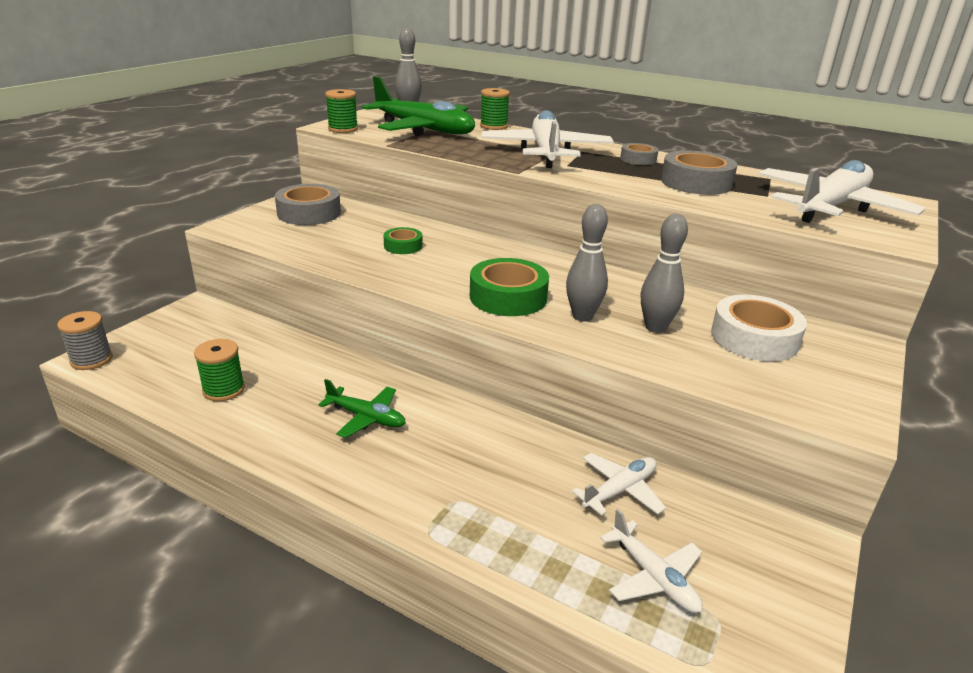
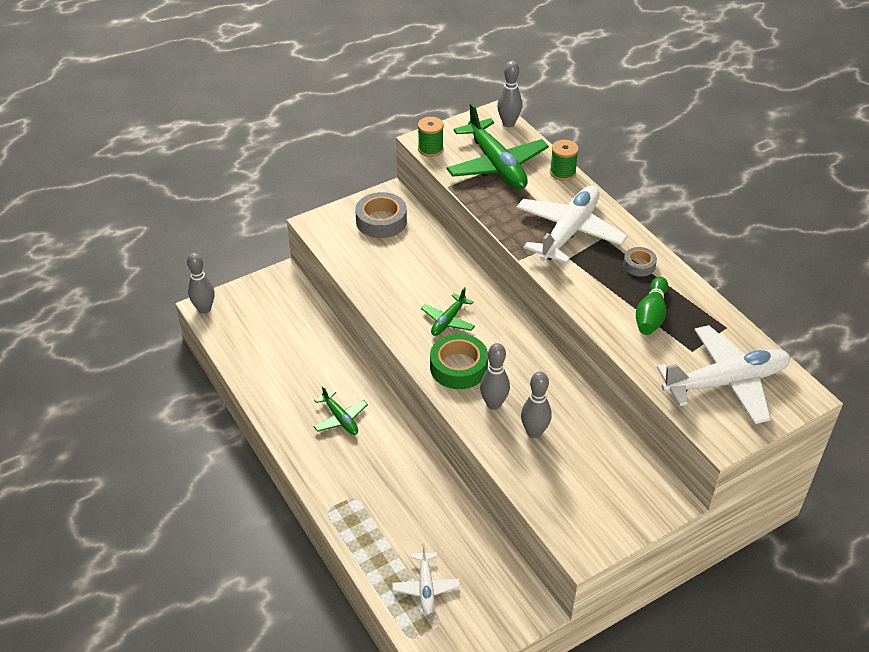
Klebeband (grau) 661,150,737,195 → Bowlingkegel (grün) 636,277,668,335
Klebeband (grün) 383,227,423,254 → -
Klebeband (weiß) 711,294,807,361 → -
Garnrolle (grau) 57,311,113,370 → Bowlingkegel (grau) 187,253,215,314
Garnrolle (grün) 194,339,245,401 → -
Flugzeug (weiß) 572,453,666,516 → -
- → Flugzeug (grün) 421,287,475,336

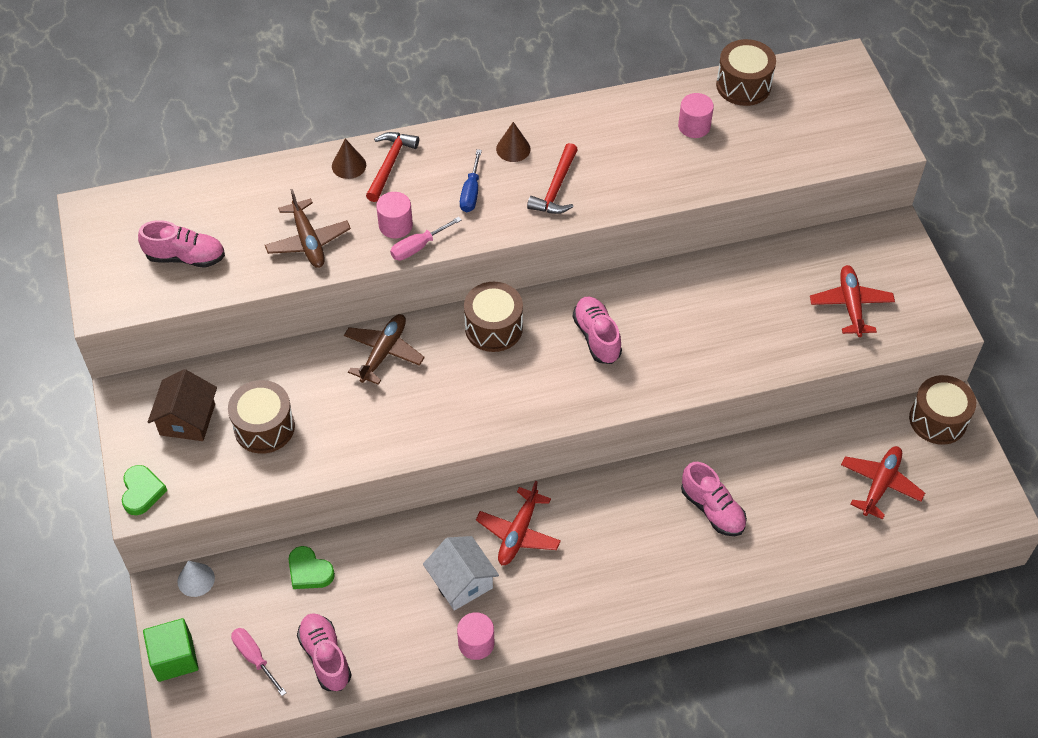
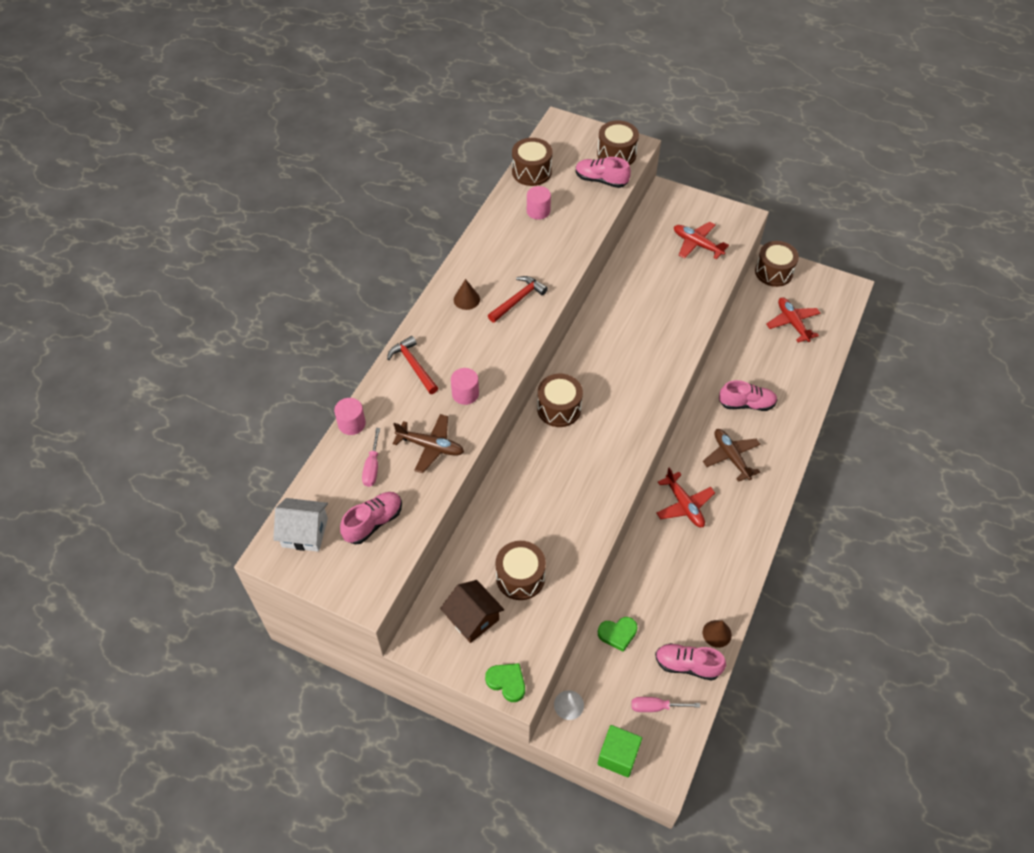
Kegel (braun) 332,139,366,179 → Kegel (braun) 703,620,732,648, move
Hammer (rot) 527,143,578,214 → Hammer (rot) 488,276,548,323, 105 degrees counterclockwise
Schraubenzieher (blau) 460,149,482,212 → -
Schraubenzieher (rosa) 390,217,461,260 → Schraubenzieher (rosa) 362,428,380,487, move
Schuh (rosa) 573,297,622,364 → Schuh (rosa) 576,157,631,188, move
Flugzeug (braun) 344,314,425,385 → Flugzeug (braun) 703,429,761,482, move
Haus (weiß) 423,536,499,610 → Haus (weiß) 273,498,328,552, move
Vollzylinder (rosa) 457,612,495,660 → Vollzylinder (rosa) 334,398,366,435, move
- → Trommel (braun) 597,120,639,165

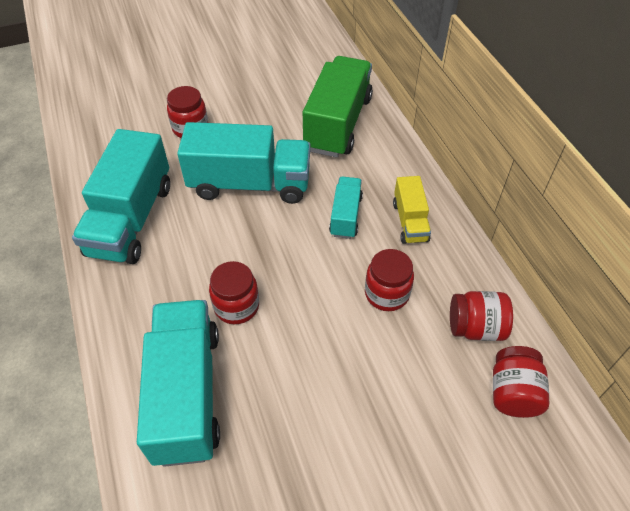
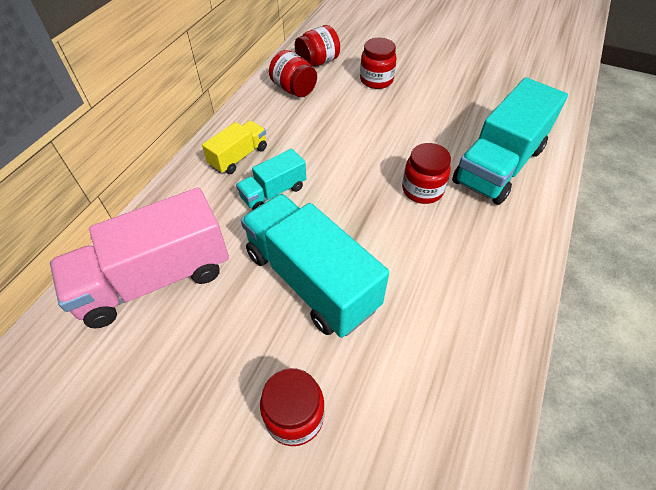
Lastwagen (grün) 303,56,373,157 → Lastwagen (rosa) 50,188,229,328
Lastwagen (türkis) 72,129,170,264 → -
Einmachglas (rot) 365,249,414,311 → Einmachglas (rot) 360,38,397,89, move

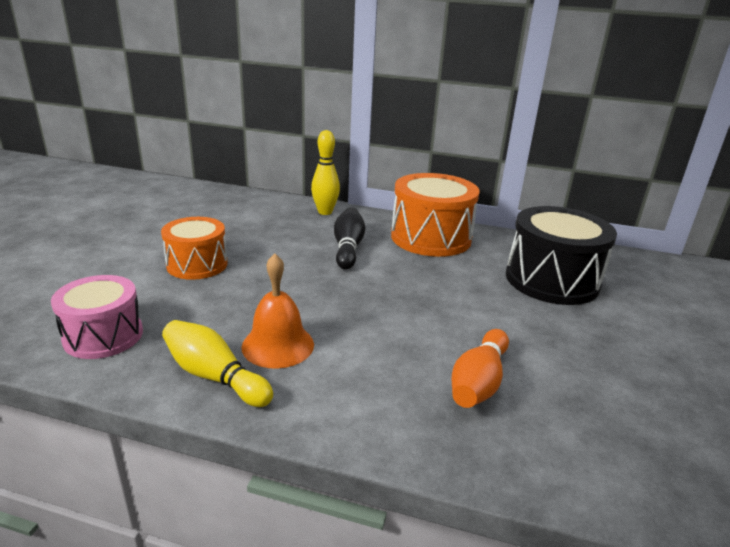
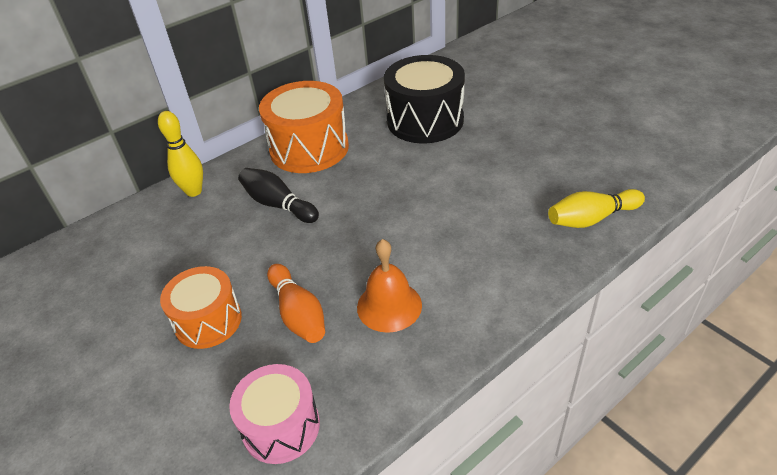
Bowlingkegel (gelb) 162,320,273,407 → Bowlingkegel (gelb) 548,189,645,228, move
Bowlingkegel (orange) 452,329,509,408 → Bowlingkegel (orange) 267,264,325,343, move

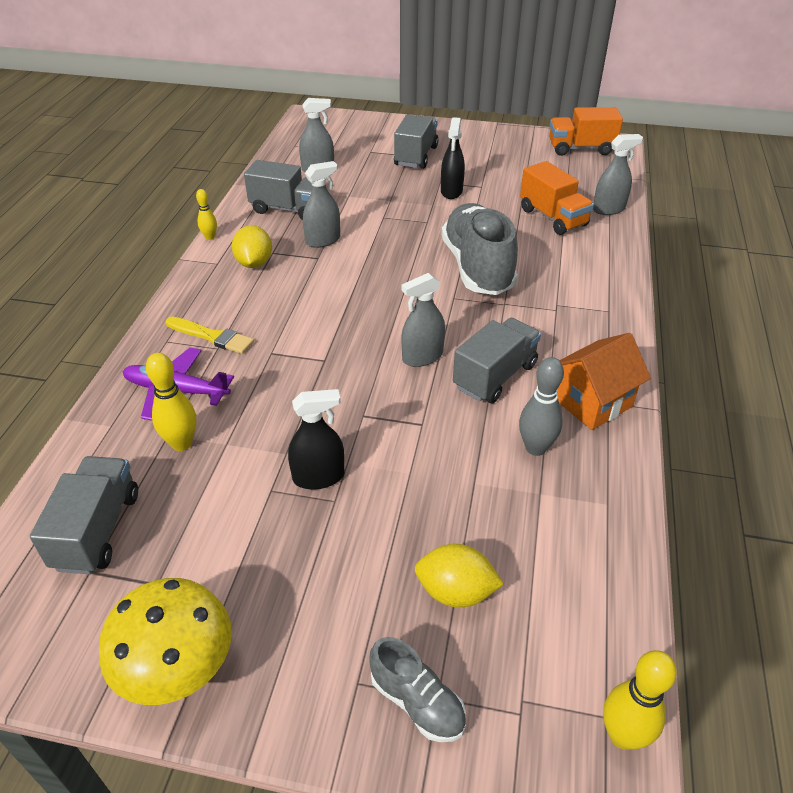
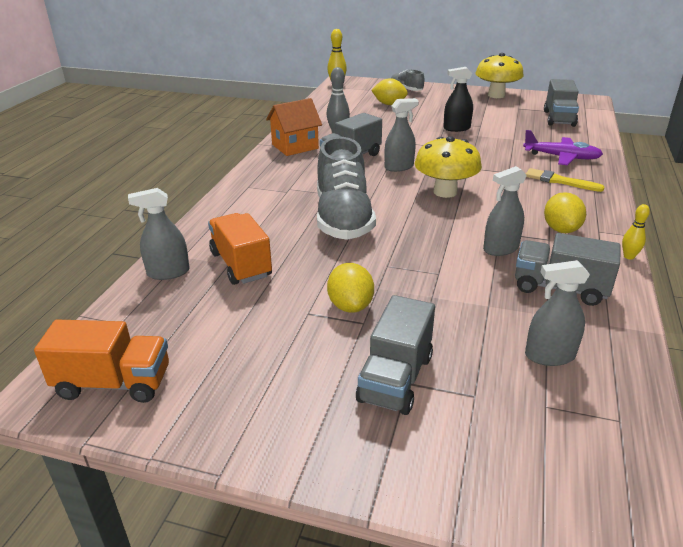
Sprühflasche (schwarz) 441,117,465,199 → Zitrone (gelb) 327,263,374,313
Bowlingkegel (gelb) 146,353,196,451 → -
- → Pilz (gelb) 415,136,482,198

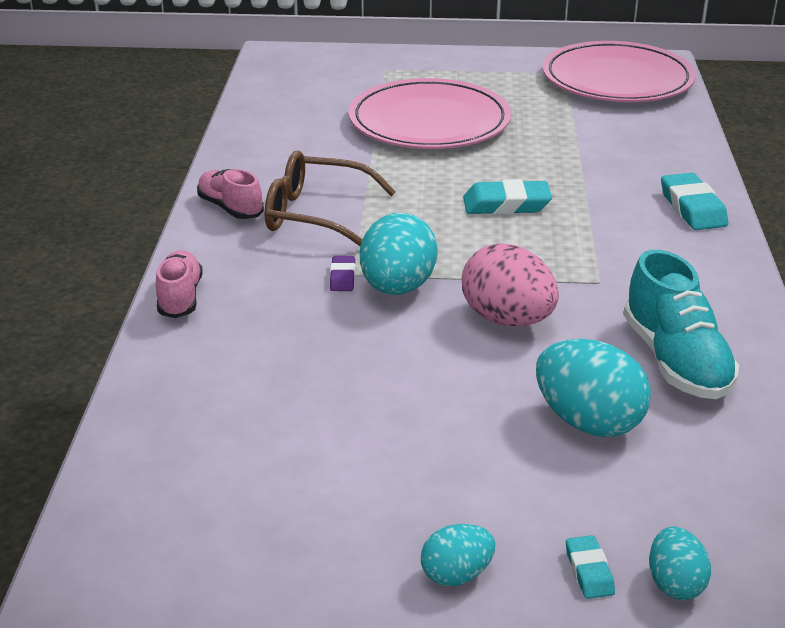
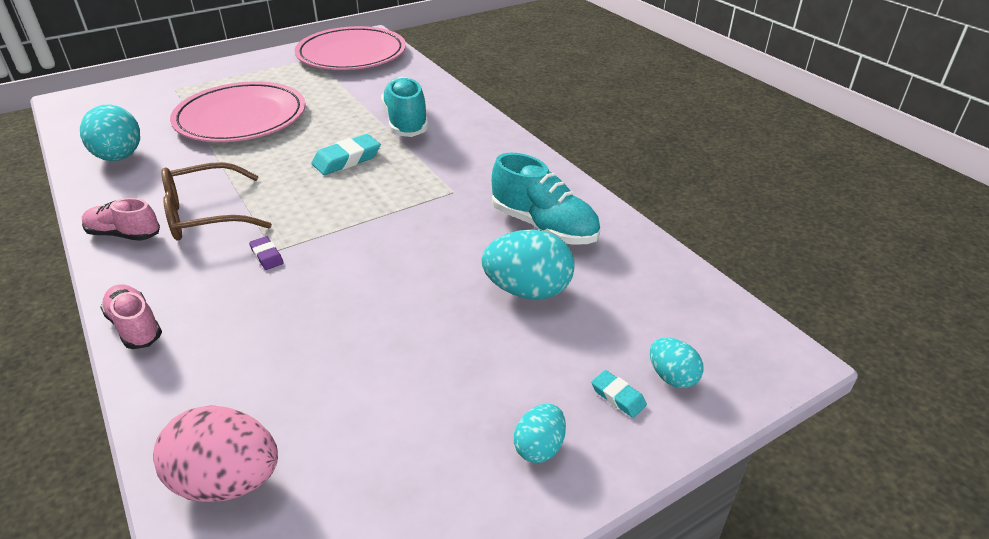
Radiergummi (türkis) 661,173,728,230 → -
Ei (türkis) 360,213,438,295 → Ei (türkis) 80,104,140,161, move
Ei (rosa) 462,243,559,326 → Ei (rosa) 153,405,278,502, move
- → Schuh (türkis) 381,76,428,137

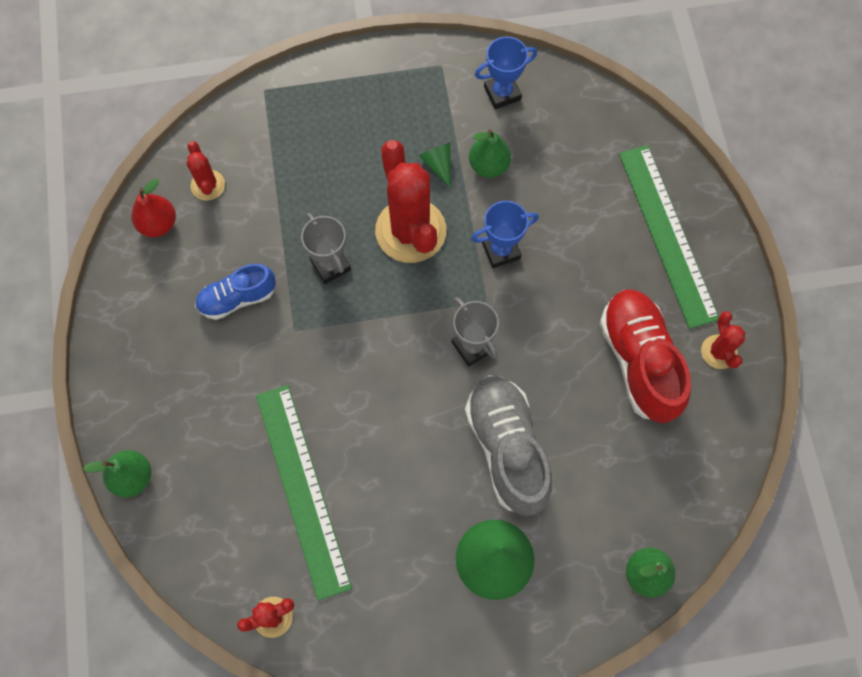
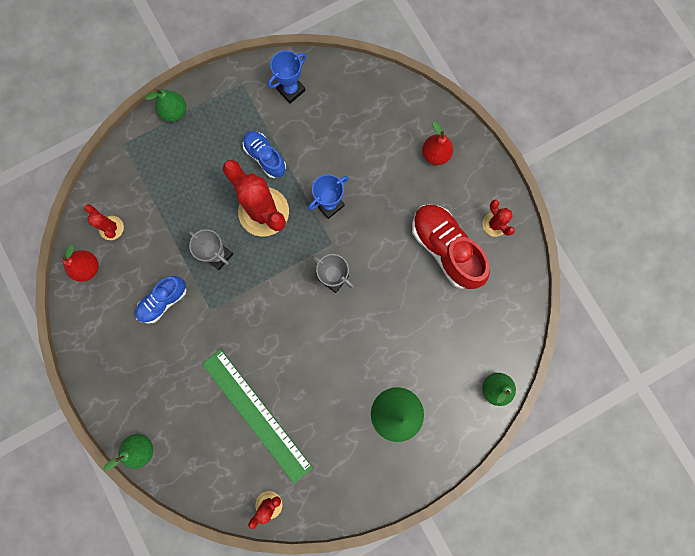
Birne (grün) 469,129,511,178 → Birne (grün) 145,89,186,122, move
Kegel (grün) 419,143,450,187 → Schuh (blau) 243,131,286,178
Lineal (grün) 619,145,719,329 → Birne (rot) 422,122,453,165
Schuh (grau) 465,376,552,516 → -

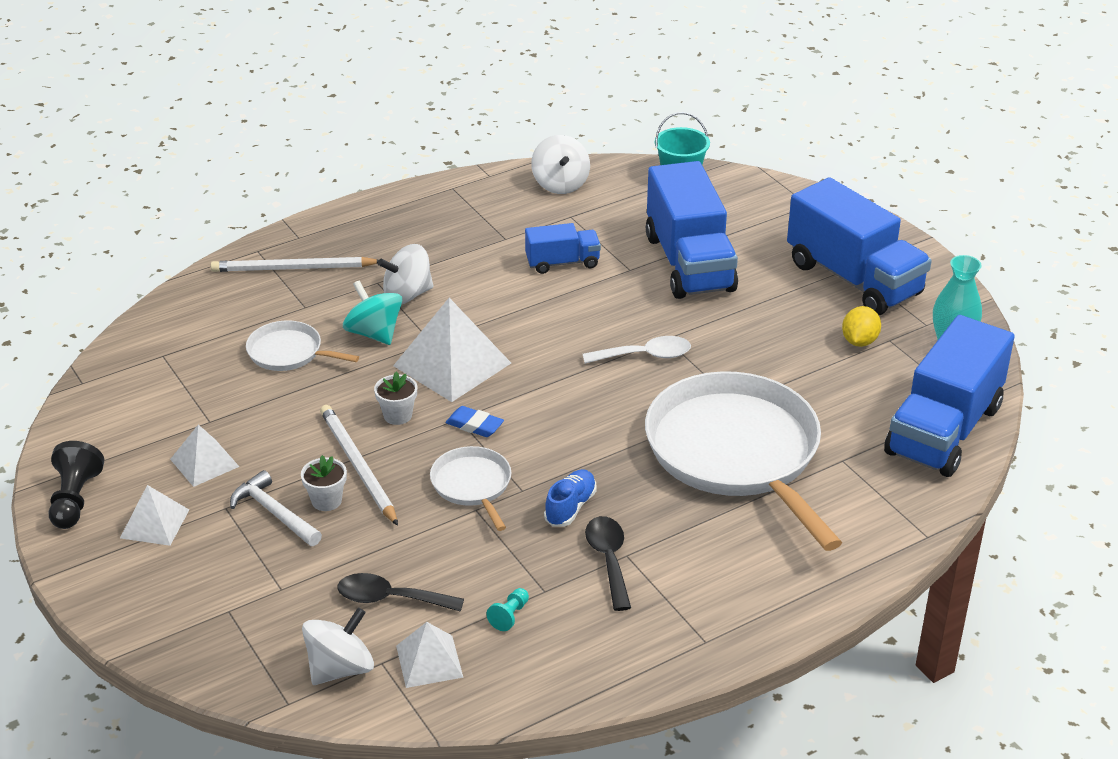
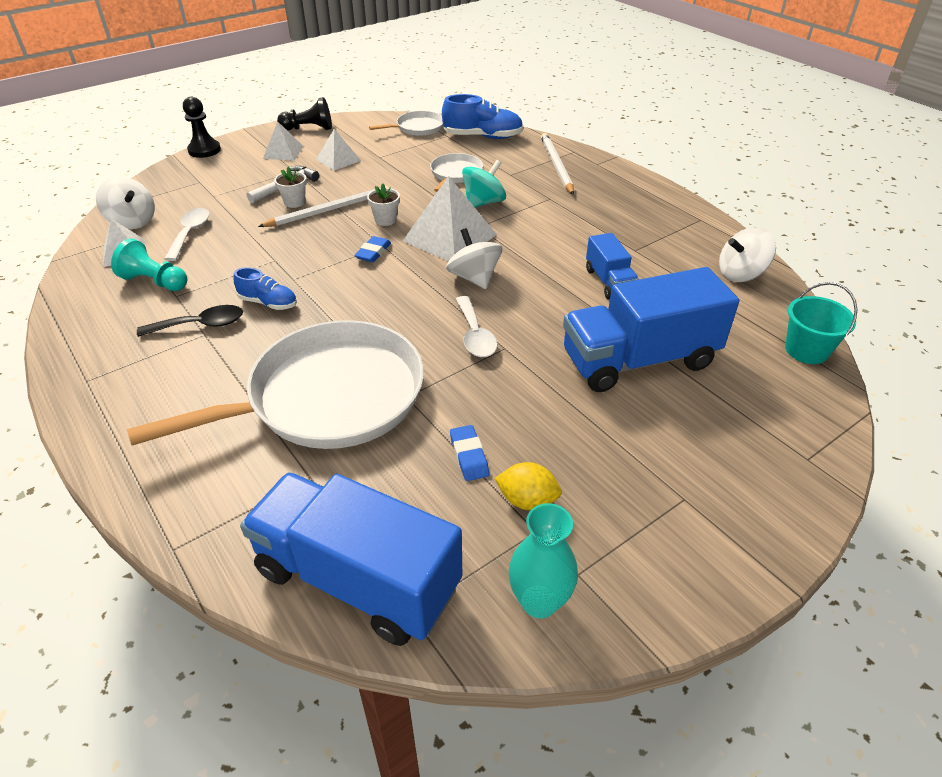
Lastwagen (blau) 787,177,932,315 → -
Kreisel (weiß) 378,244,433,304 → Kreisel (weiß) 446,228,502,289, move
Pfanne (weiß) 430,446,511,531 → Pfanne (weiß) 369,111,443,136, move
Löffel (schwarz) 337,573,464,612 → Löffel (weiß) 164,208,209,261
Bauer (türkis) 486,588,529,631 → Bauer (türkis) 111,239,188,291, x1.86
- → Schuh (blau) 442,94,523,139
- → Bauer (schwarz) 183,97,221,158
- → Radiergummi (blau) 450,425,489,481

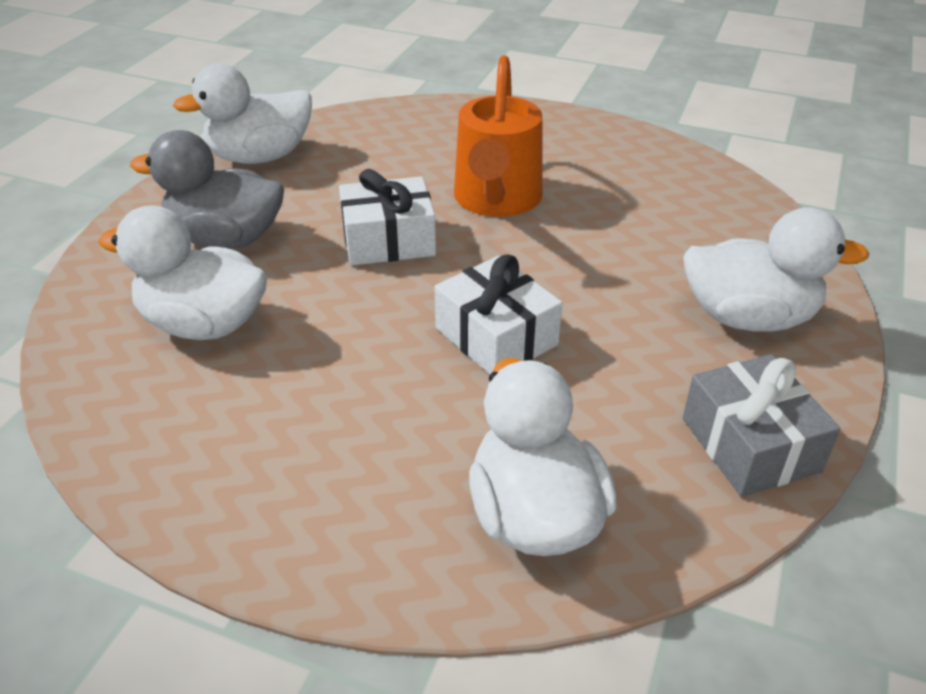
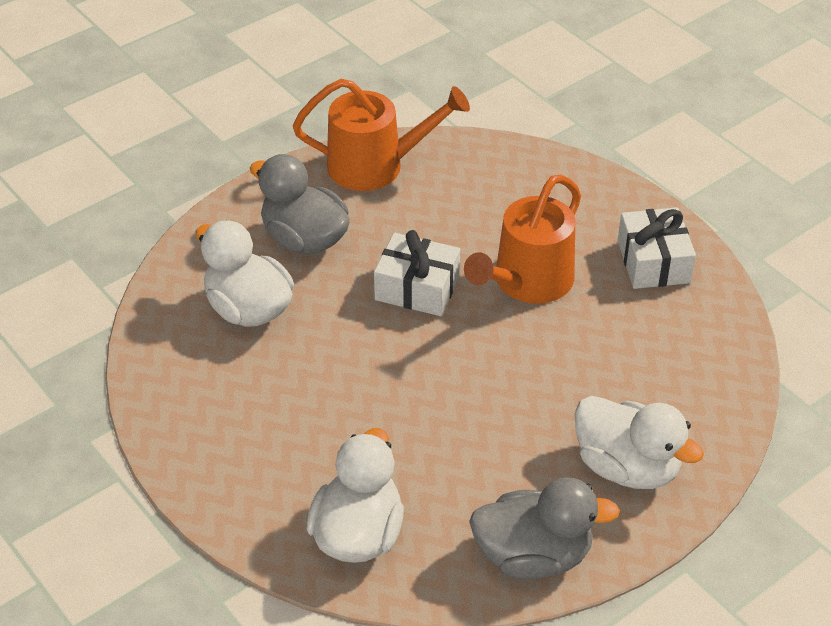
Ente (weiß) 173,64,312,164 → Gießkanne (orange) 293,79,470,191
Geschenk (weiß) 435,254,562,374 → Geschenk (weiß) 618,207,696,289, move
Geschenk (grau) 683,354,840,497 → Ente (grau) 469,477,620,579

